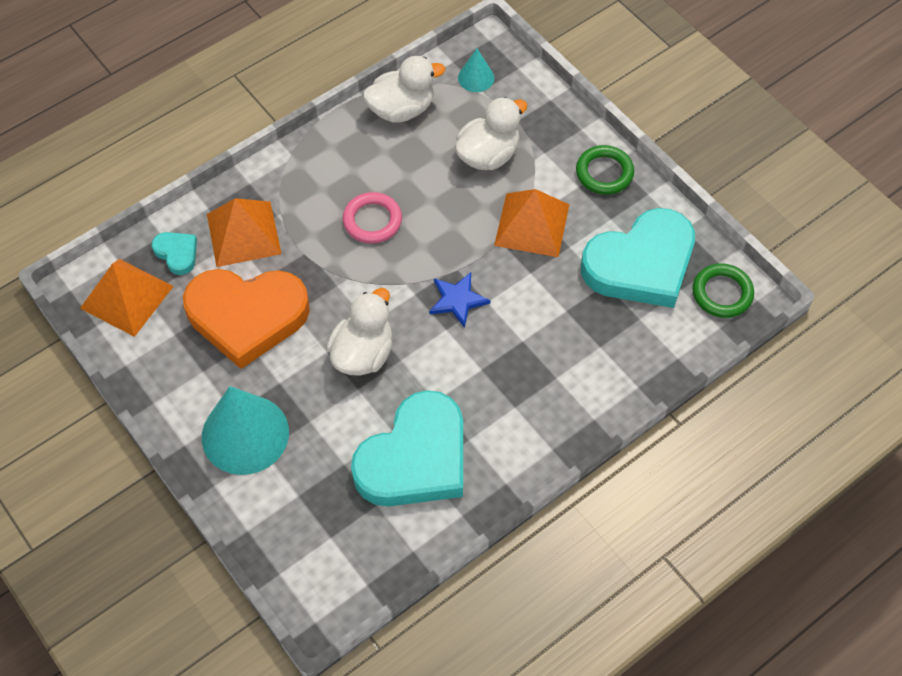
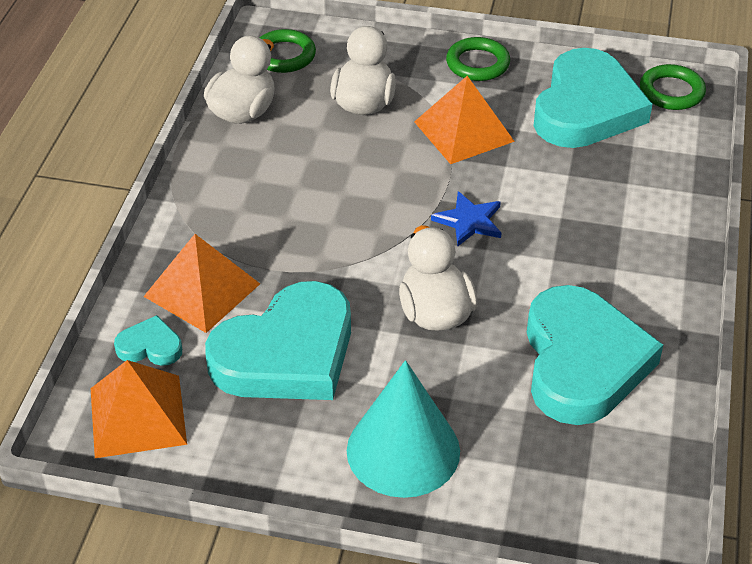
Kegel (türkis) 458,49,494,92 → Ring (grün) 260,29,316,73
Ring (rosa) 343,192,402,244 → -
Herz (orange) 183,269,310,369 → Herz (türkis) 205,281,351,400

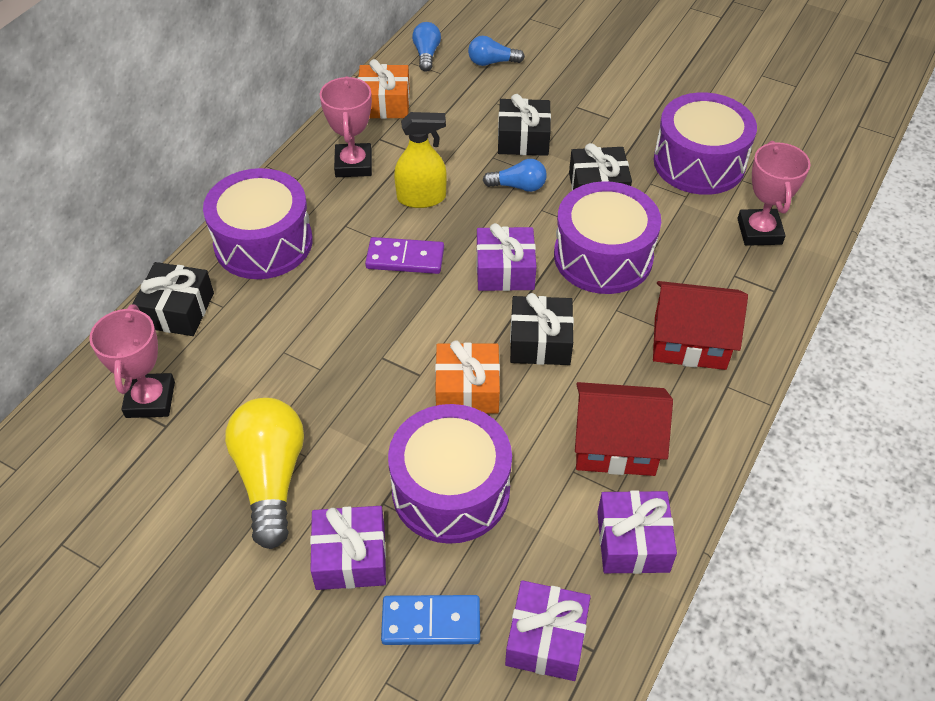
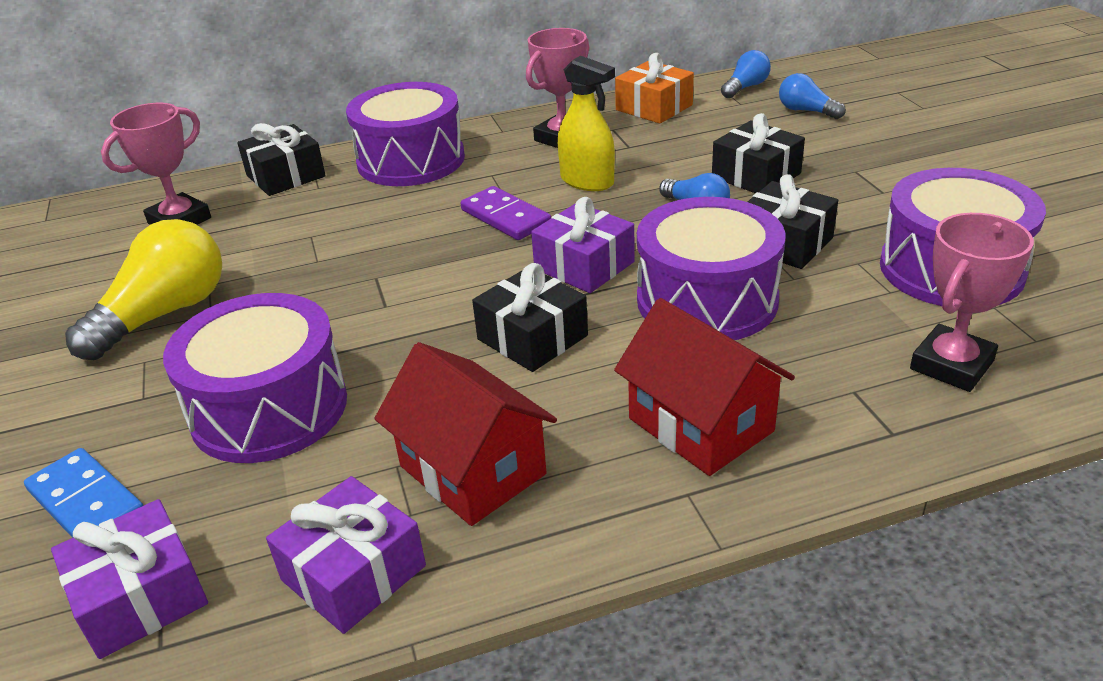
Geschenk (orange) 435,340,500,414 → -
Geschenk (lila) 310,506,386,590 → -

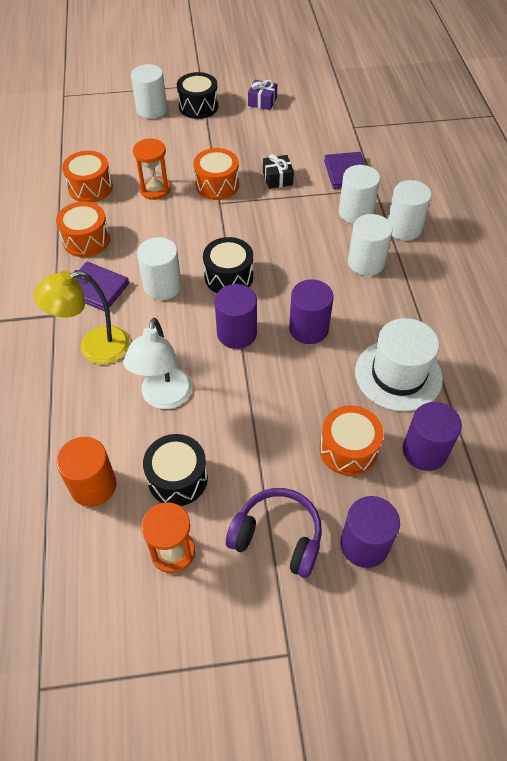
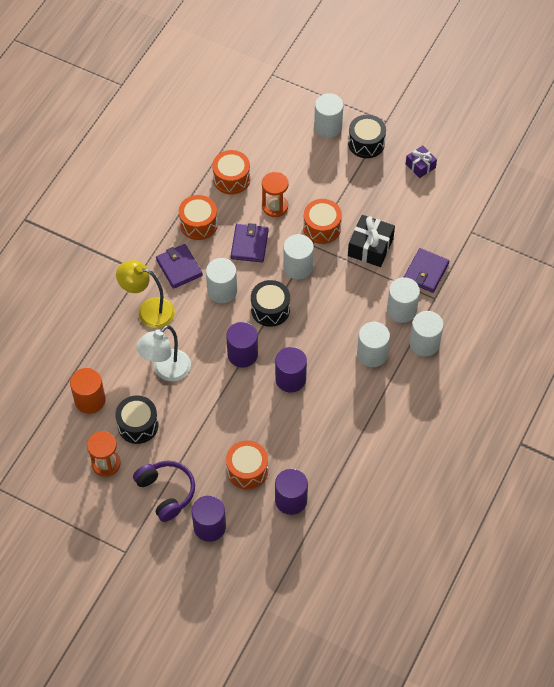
Geschenk (schwarz) 263,154,294,189 → Geschenk (schwarz) 348,215,395,267, x1.61
Hut (weiß) 355,318,443,412 → -
- → Geldbörse (lila) 231,223,269,262
- → Vollzylinder (weiß) 283,234,314,279

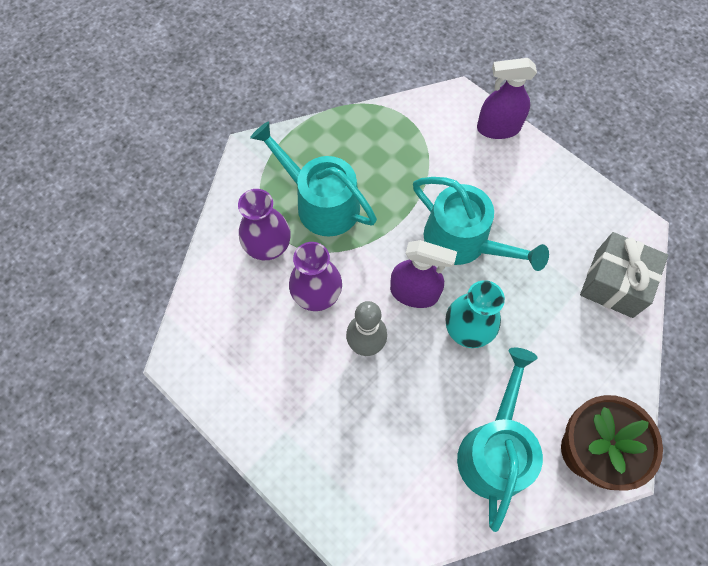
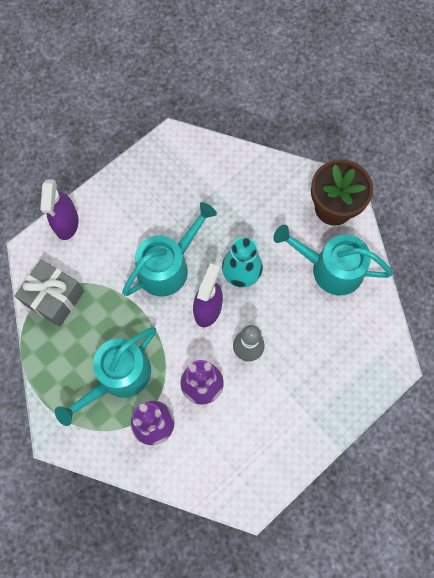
Geschenk (grau) 580,232,668,318 → Geschenk (grau) 15,259,84,327, move

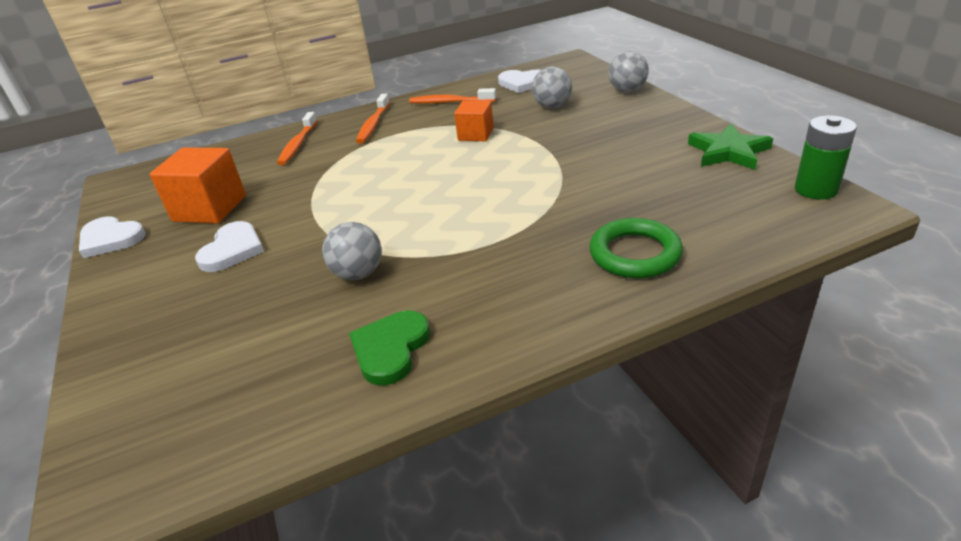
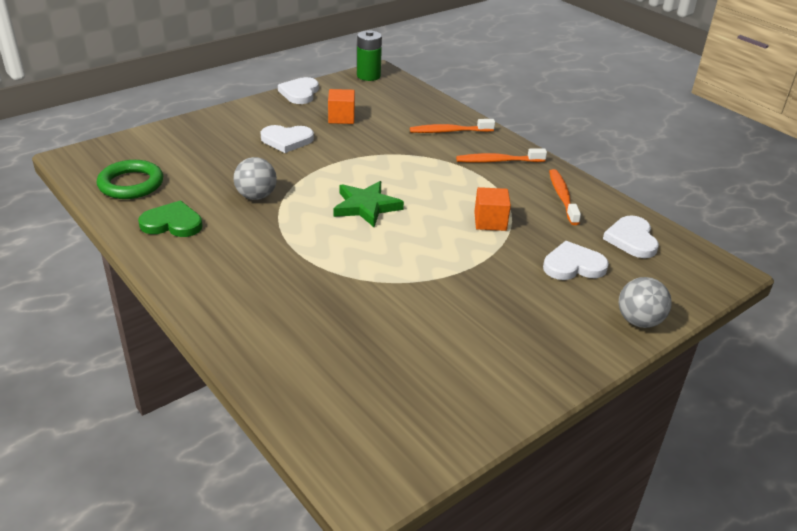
Ball (grau) 532,66,572,108 → Herz (weiß) 543,241,609,280
Batterie (grün) 795,115,857,199 → Batterie (grün) 357,30,382,81, move
Stern (grün) 688,123,773,170 → Stern (grün) 333,181,404,227, move
Kubus (orange) 150,147,246,224 → Kubus (orange) 328,89,355,124, x0.62
Ring (grün) 589,218,683,279 → Ring (grün) 97,160,163,199, move

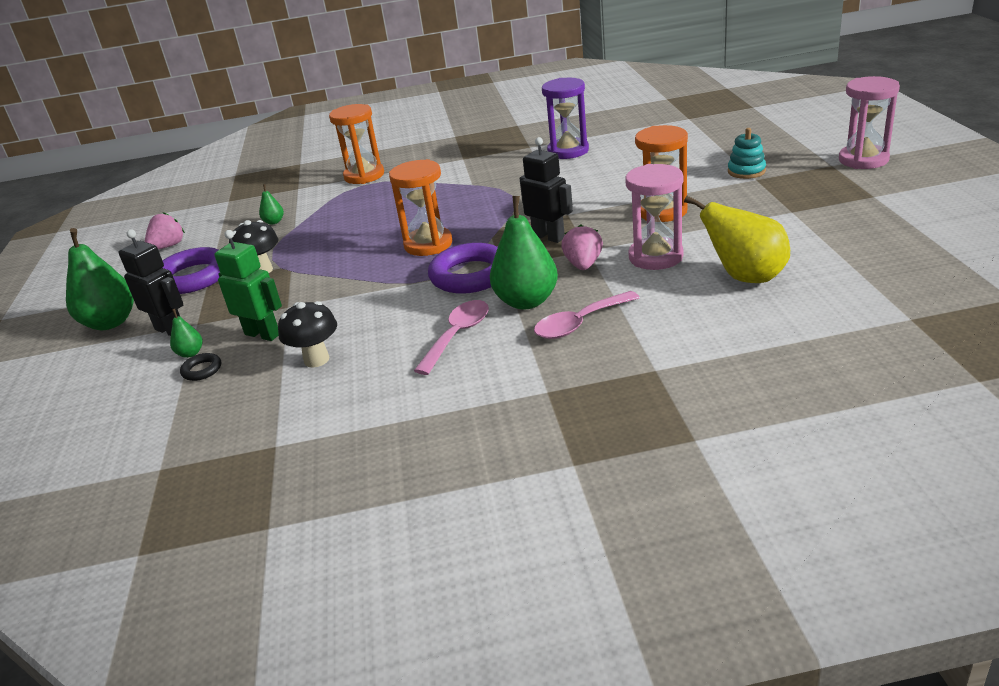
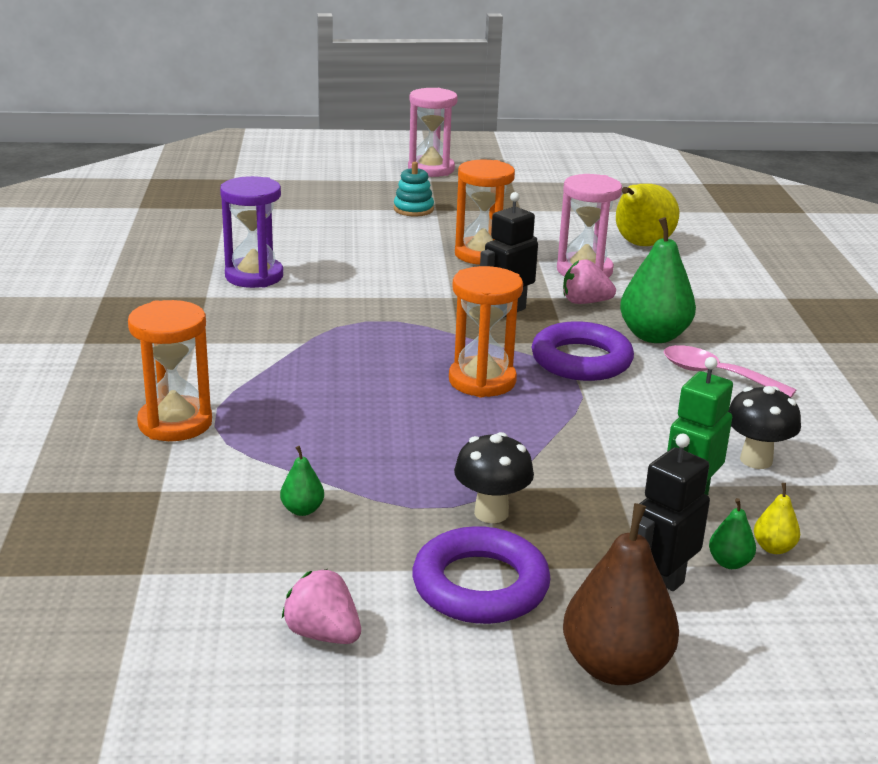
Birne (grün) 66,228,134,330 → Birne (braun) 563,503,679,685
Löffel (rosa) 534,291,640,339 → -
Ring (schwarz) 180,353,221,381 → Birne (gelb) 754,483,800,554

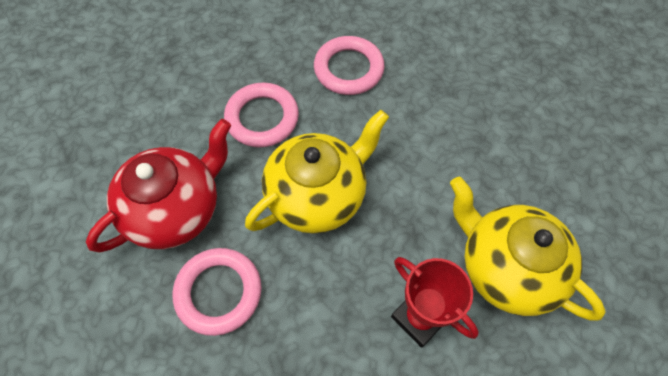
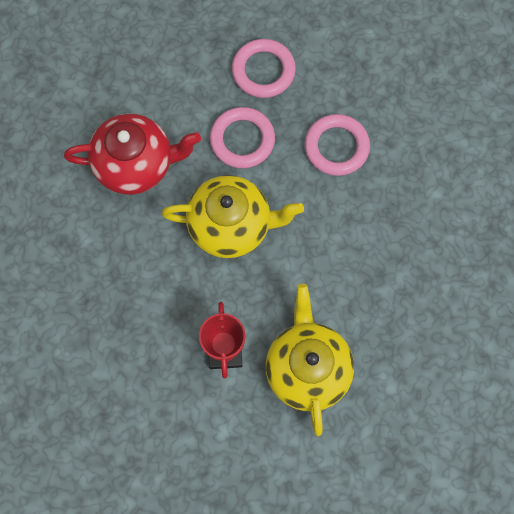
Ring (rosa) 173,248,262,336 → Ring (rosa) 232,39,296,98, move

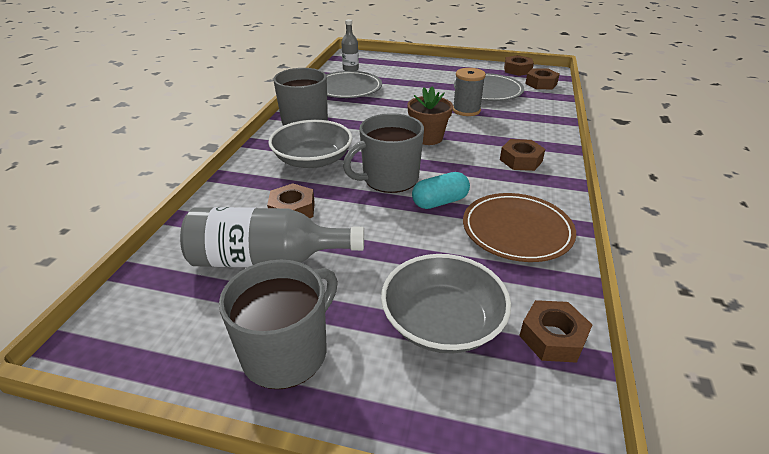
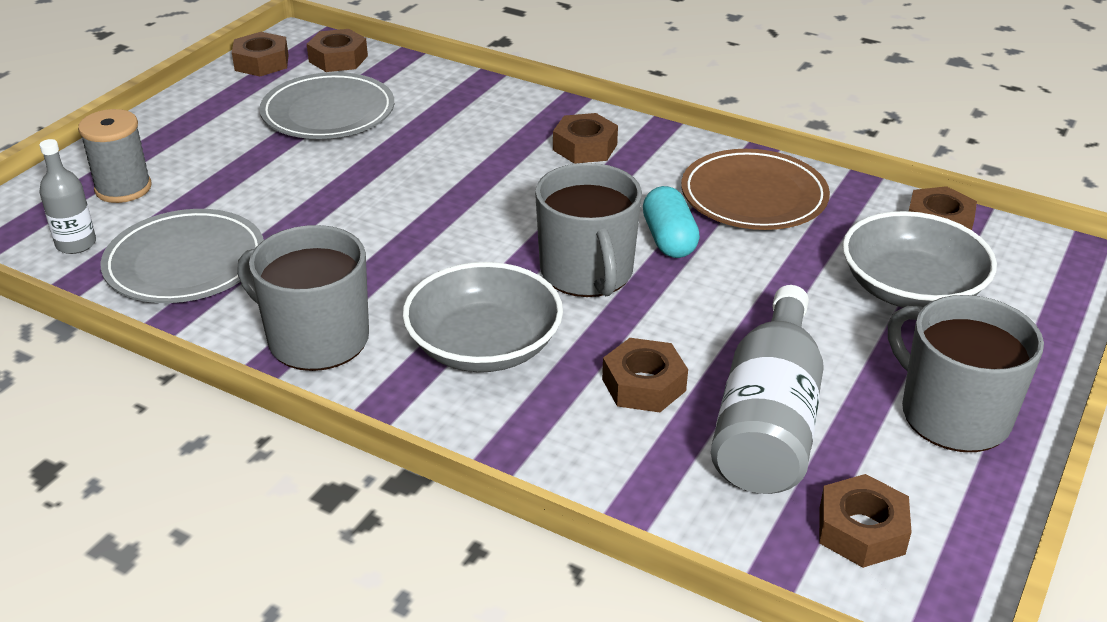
Garnrolle (grau) 453,68,486,116 → Garnrolle (grau) 78,109,152,203, move
Blumentopf (braun) 407,86,453,145 → -
- → Sechskantmutter (braun) 819,474,911,568

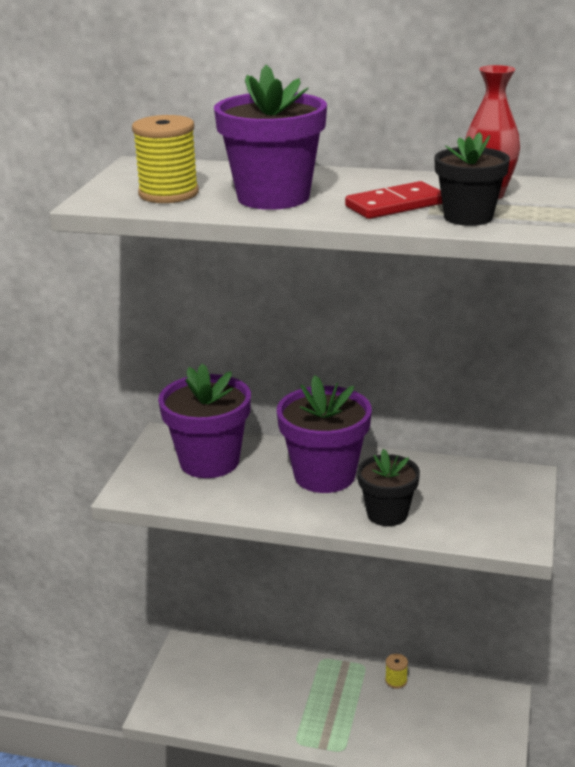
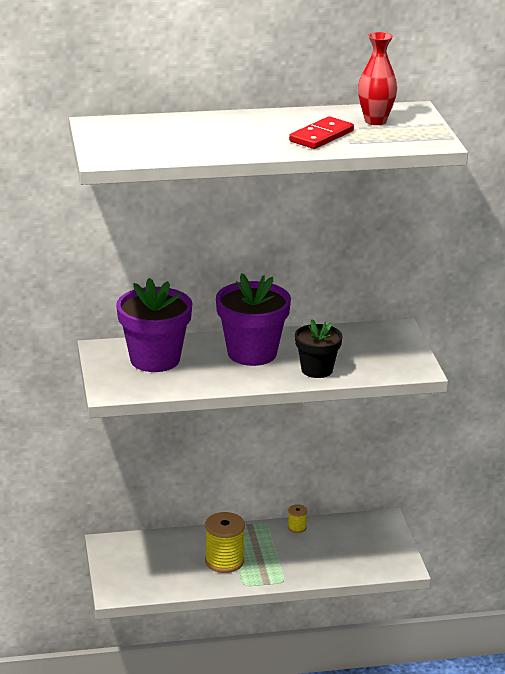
Blumentopf (lila) 214,65,327,210 → -
Garnrolle (gelb) 132,115,199,203 → Garnrolle (gelb) 205,512,245,573, move
Blumentopf (schwarz) 434,132,510,226 → -

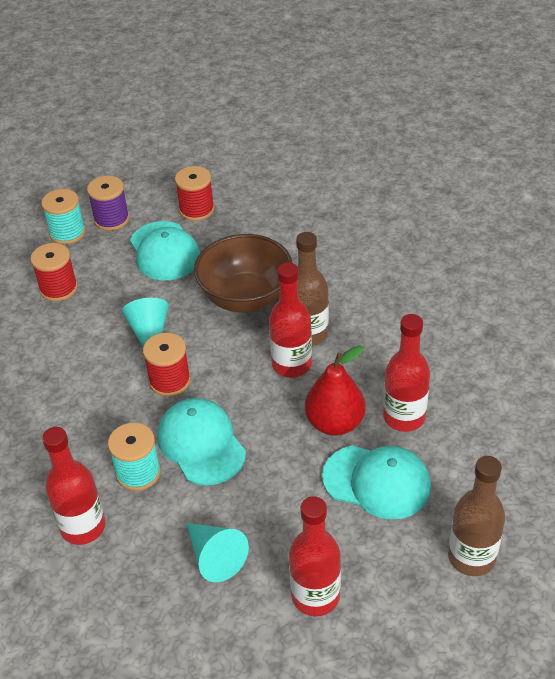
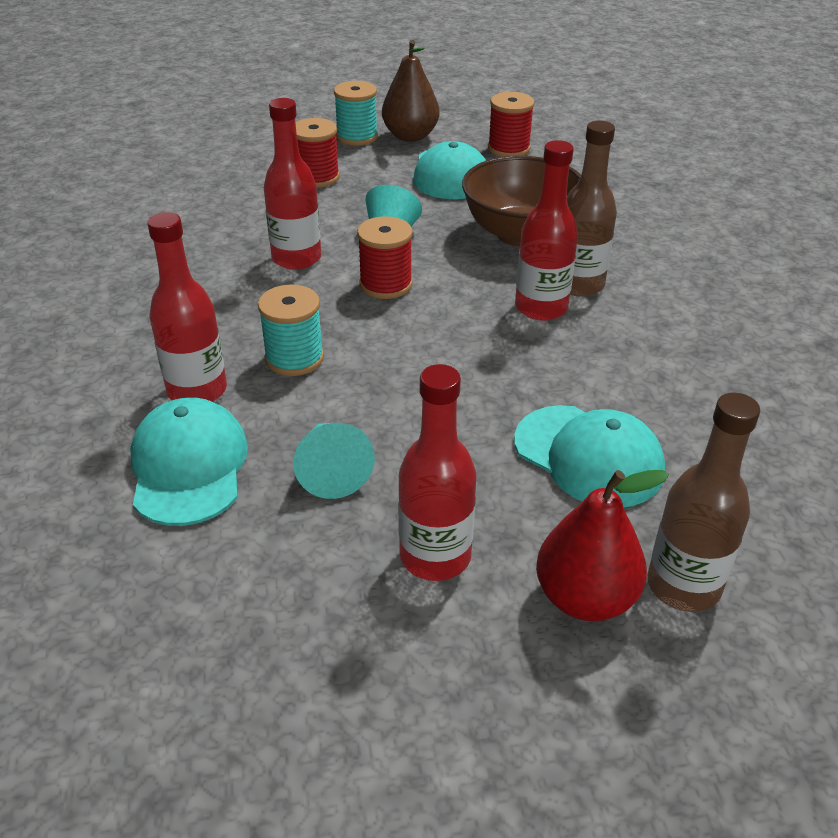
Garnrolle (lila) 87,176,129,231 → Birne (braun) 382,40,439,142
Flasche (rot) 383,314,430,432 → Flasche (rot) 264,98,321,270, move
Birne (rot) 305,345,366,436 → Birne (rot) 536,470,669,621, move
Kappe (türkis) 157,398,246,485 → Kappe (türkis) 130,398,248,526, move

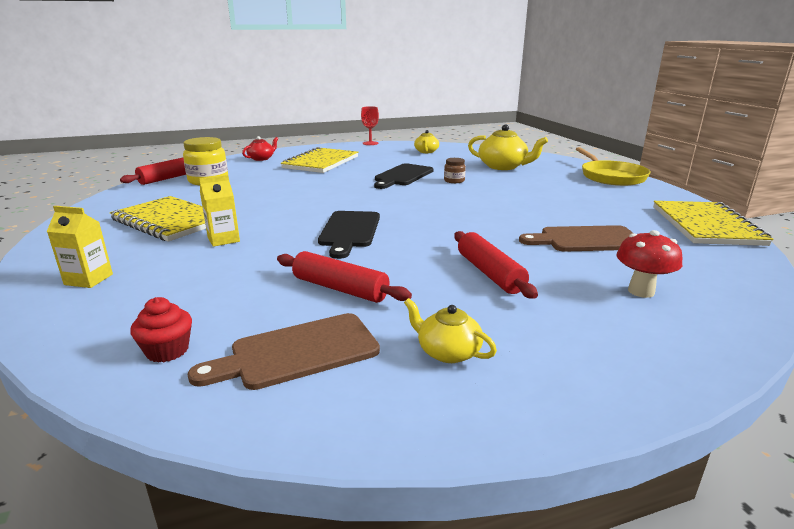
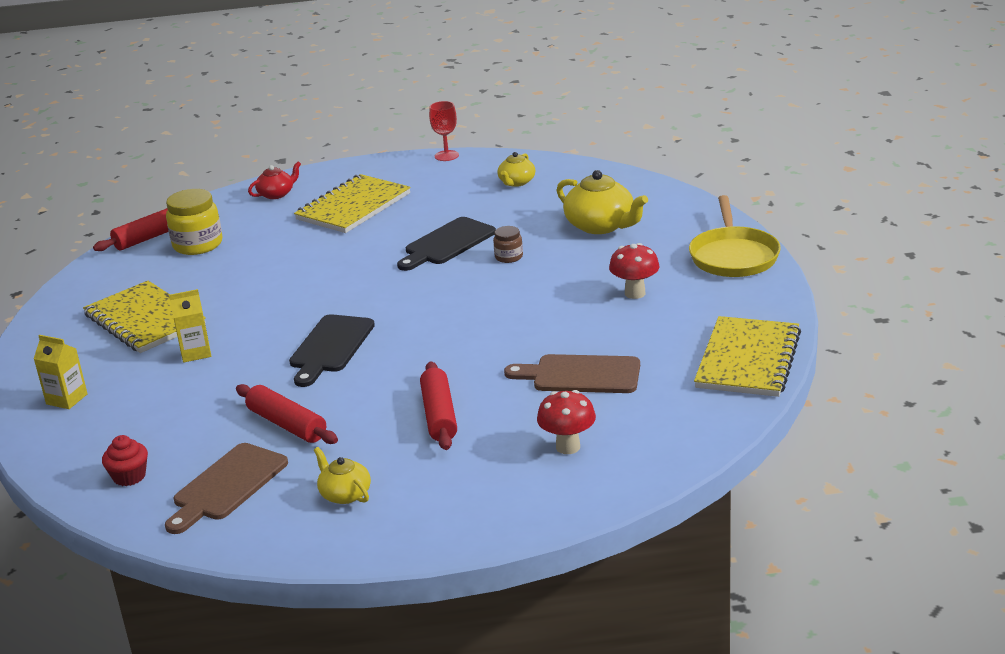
Schneidebrett (braun) 188,313,380,390 → Schneidebrett (braun) 165,443,288,534, 45 degrees counterclockwise
- → Pilz (rot) 609,243,659,299

